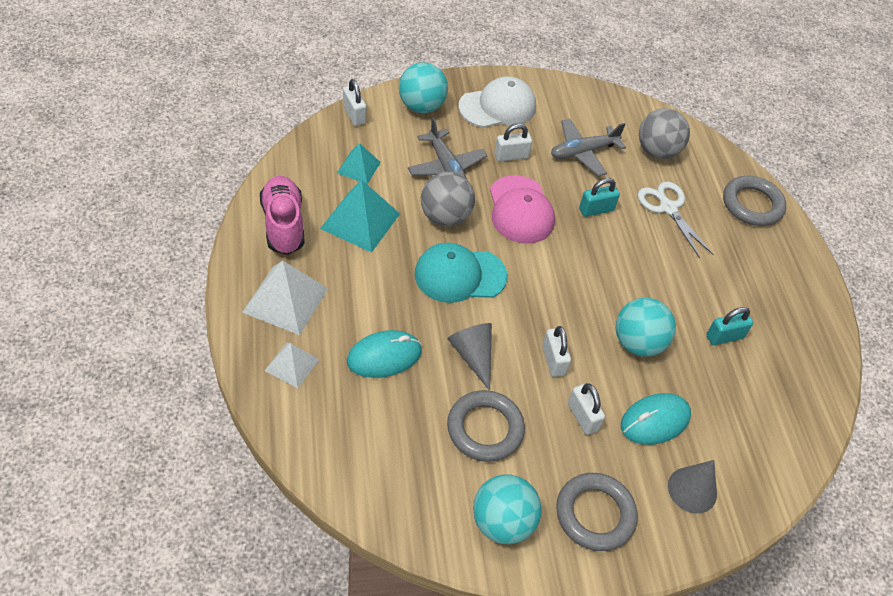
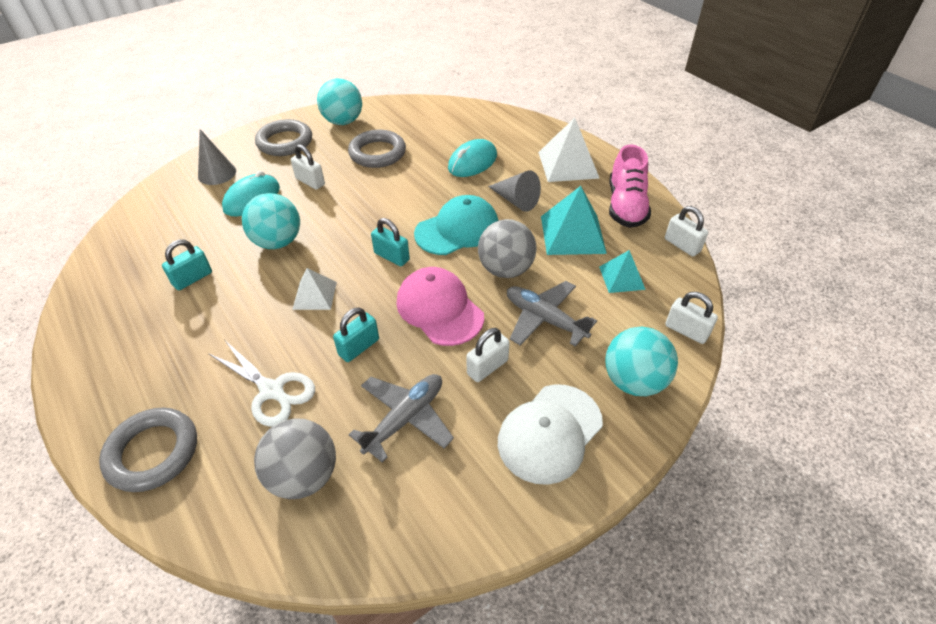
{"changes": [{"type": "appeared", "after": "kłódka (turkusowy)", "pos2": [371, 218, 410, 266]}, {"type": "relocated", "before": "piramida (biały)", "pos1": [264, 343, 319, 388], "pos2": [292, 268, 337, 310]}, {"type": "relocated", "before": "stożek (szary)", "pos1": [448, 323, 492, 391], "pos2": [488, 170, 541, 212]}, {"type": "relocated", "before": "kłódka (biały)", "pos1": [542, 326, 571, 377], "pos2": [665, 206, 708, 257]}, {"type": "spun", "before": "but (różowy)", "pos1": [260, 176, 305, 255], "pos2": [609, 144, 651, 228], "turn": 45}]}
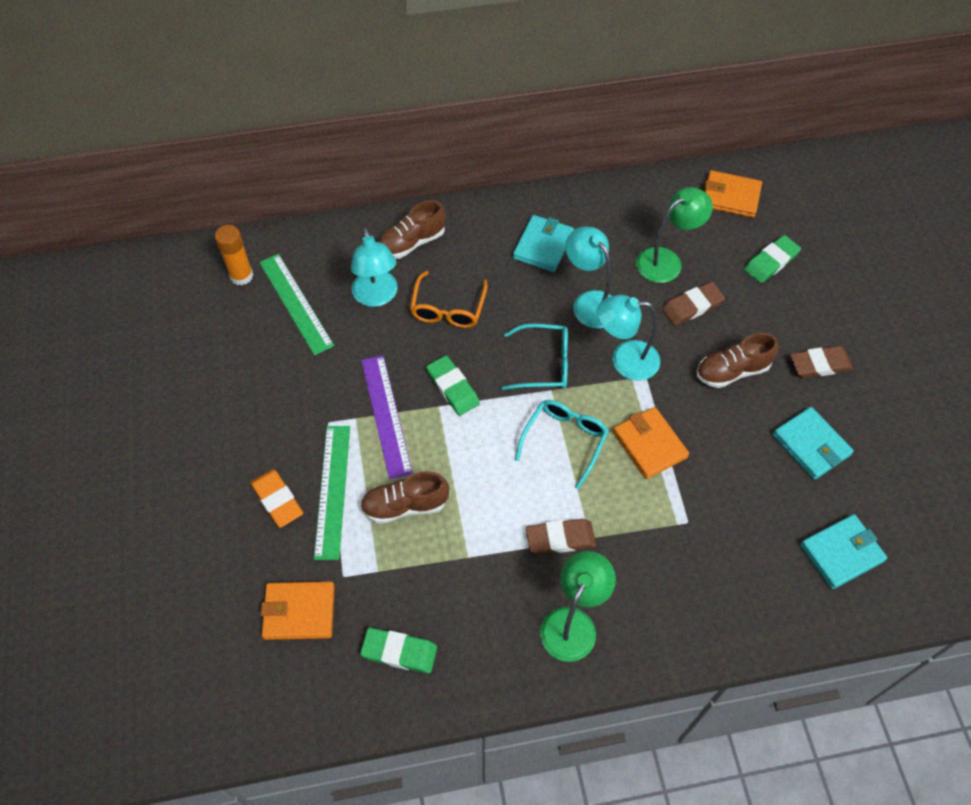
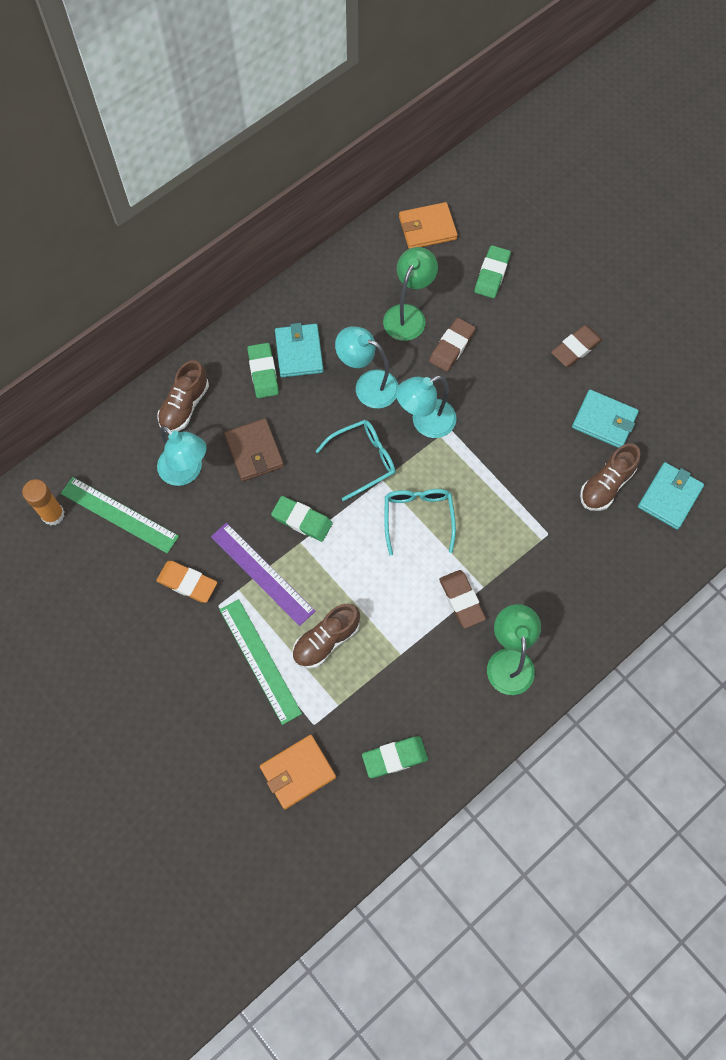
{"changes": [{"type": "missing", "before": "portfel (pomarańczowy)", "pos1": [613, 407, 689, 479]}, {"type": "appeared", "after": "gumka do mazania (zielony)", "pos2": [247, 343, 279, 398]}, {"type": "relocated", "before": "gumka do mazania (pomarańczowy)", "pos1": [250, 469, 303, 528], "pos2": [156, 561, 217, 603]}, {"type": "relocated", "before": "but (brązowy)", "pos1": [696, 333, 778, 388], "pos2": [580, 443, 640, 511]}, {"type": "exchanged", "before": "okulary (pomarańczowy)", "after": "portfel (brązowy)", "pos1": [410, 271, 487, 328], "pos2": [224, 418, 284, 481]}, {"type": "spun", "before": "gumka do mazania (brązowy)", "pos1": [526, 519, 596, 554], "pos2": [439, 570, 486, 628], "turn": -75}]}
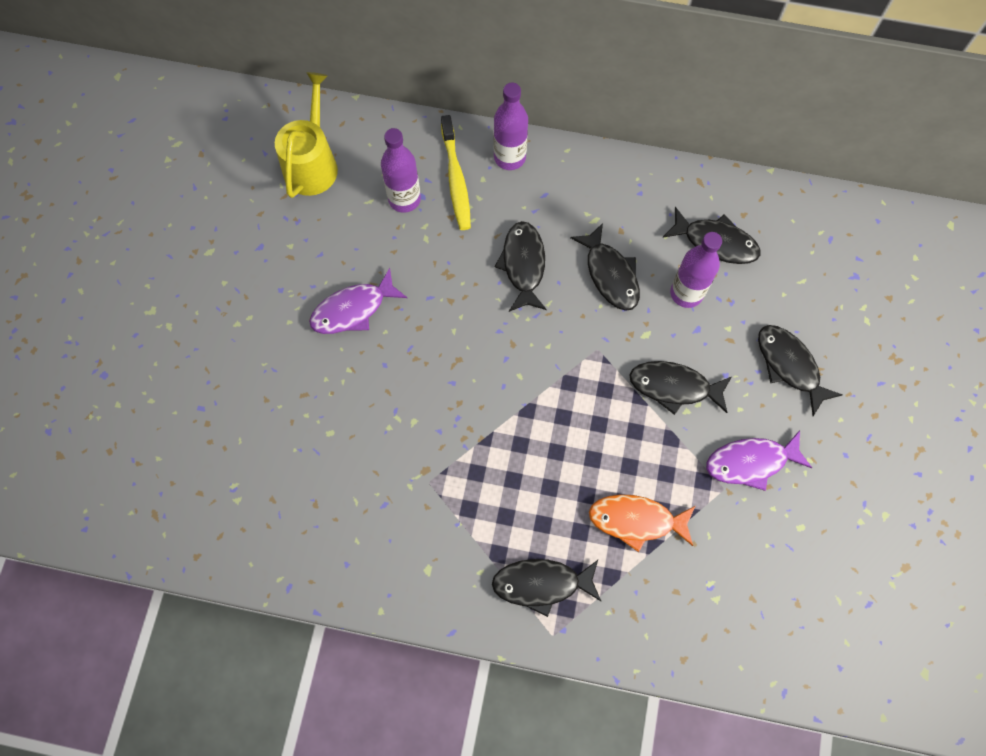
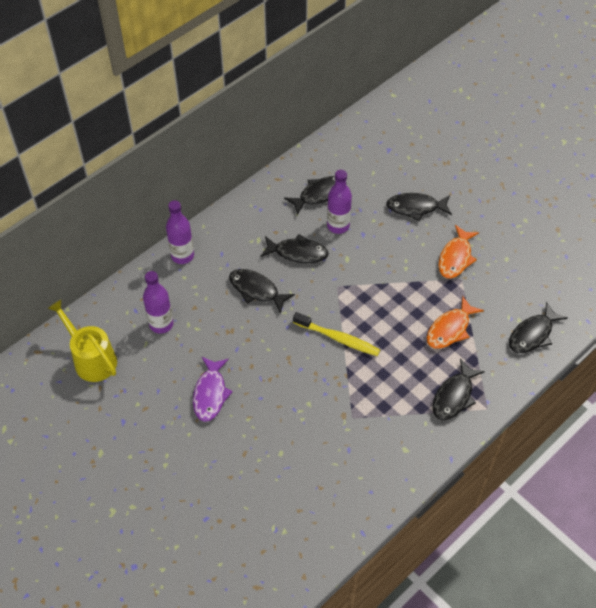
{"changes": [{"type": "relocated", "before": "szczoteczka do zębów (żółty)", "pos1": [441, 115, 471, 230], "pos2": [293, 312, 380, 356]}, {"type": "relocated", "before": "ryba (czarny)", "pos1": [629, 361, 732, 415], "pos2": [509, 302, 567, 353]}, {"type": "colour", "before": "ryba (fioletowy)", "after": "ryba (pomarańczowy)", "pos1": [706, 430, 812, 491], "pos2": [438, 225, 479, 279]}]}
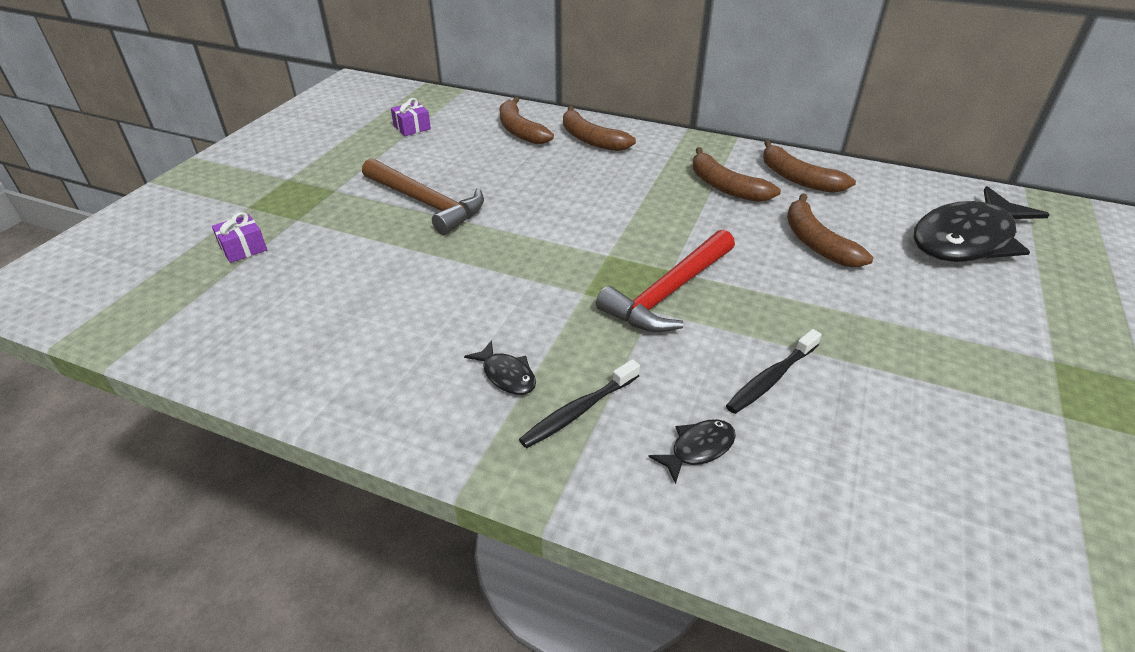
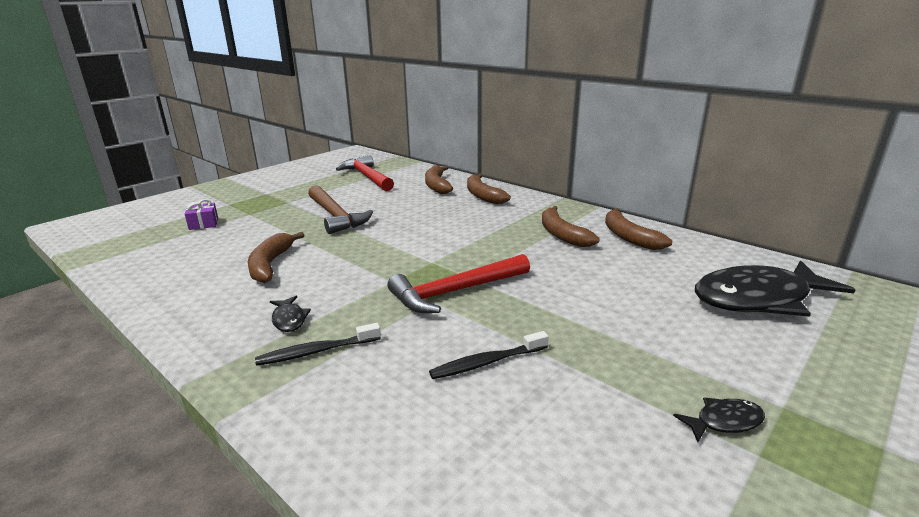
{"changes": [{"type": "relocated", "before": "ryba (czarny)", "pos1": [648, 419, 736, 484], "pos2": [673, 398, 765, 442]}, {"type": "relocated", "before": "banan (brązowy)", "pos1": [787, 193, 874, 267], "pos2": [248, 232, 304, 283]}, {"type": "exchanged", "before": "prezent (fioletowy)", "after": "młotek (czerwony)", "pos1": [391, 98, 431, 136], "pos2": [336, 155, 394, 191]}]}
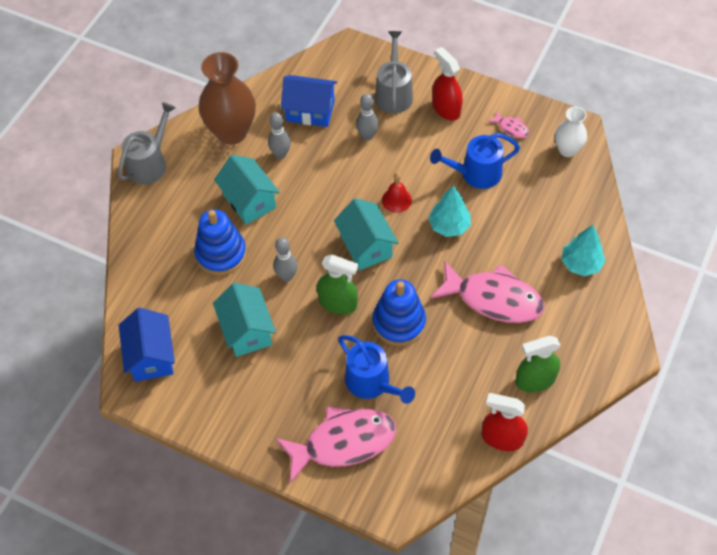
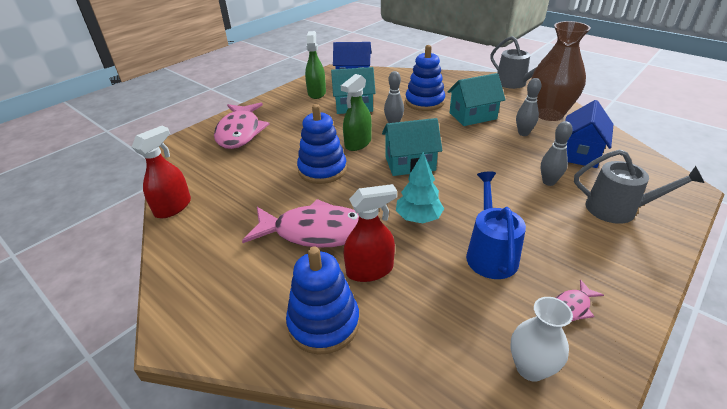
{"changes": [{"type": "missing", "before": "konewka (niebieski)", "pos1": [338, 335, 415, 404]}, {"type": "missing", "before": "dzwonek (czerwony)", "pos1": [382, 173, 412, 213]}, {"type": "relocated", "before": "spryskiwacz (czerwony)", "pos1": [432, 47, 463, 120], "pos2": [344, 184, 397, 282]}, {"type": "relocated", "before": "spryskiwacz (zielony)", "pos1": [515, 336, 561, 392], "pos2": [305, 31, 326, 99]}, {"type": "exchanged", "before": "drzewko (turkusowy)", "after": "zabawka nakładanka (niebieski)", "pos1": [561, 225, 605, 276], "pos2": [286, 247, 360, 355]}, {"type": "spun", "before": "ryba (różowy)", "pos1": [430, 260, 544, 323], "pos2": [242, 199, 359, 248], "turn": -120}]}
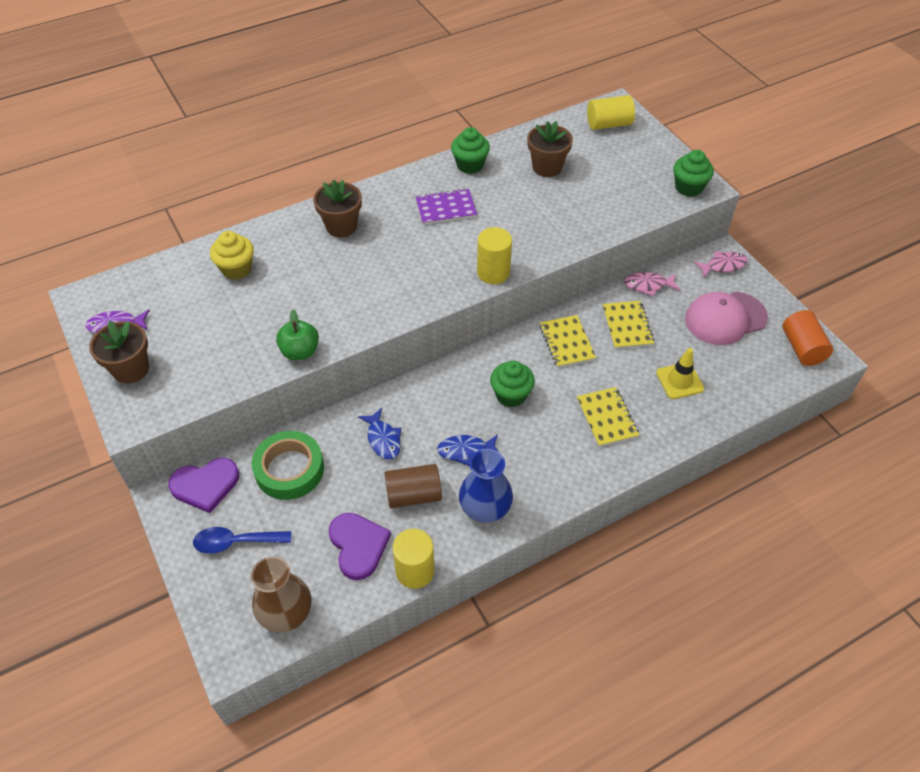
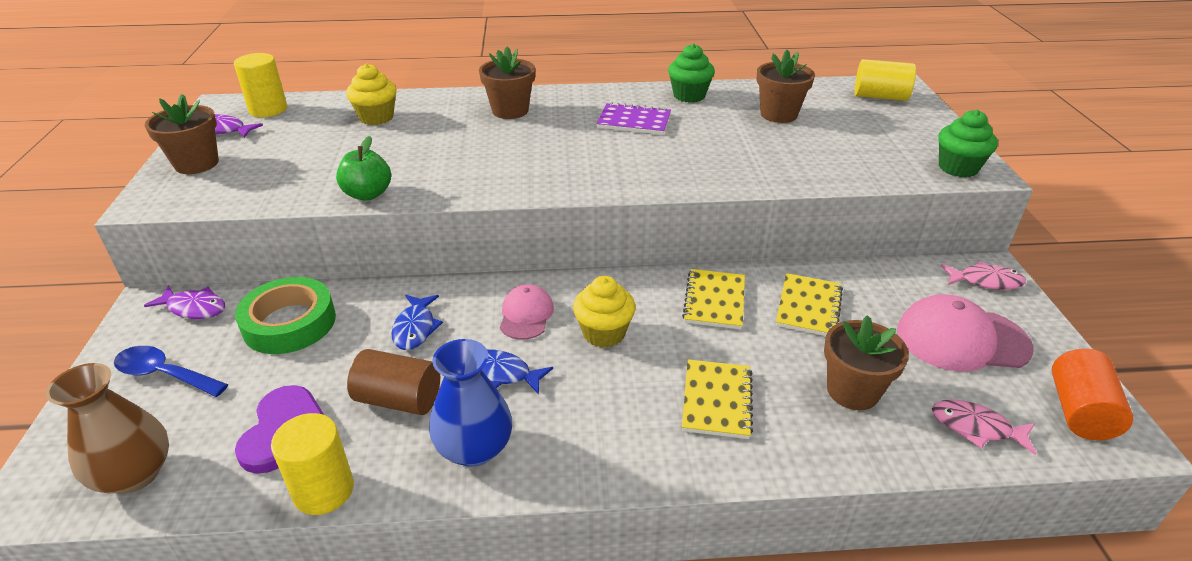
{"changes": [{"type": "appeared", "after": "czapka (różowy)", "pos2": [500, 284, 554, 340]}, {"type": "relocated", "before": "walec (żółty)", "pos1": [477, 227, 512, 284], "pos2": [234, 53, 287, 117]}, {"type": "relocated", "before": "ryba (różowy)", "pos1": [624, 272, 680, 297], "pos2": [932, 399, 1036, 455]}, {"type": "exchanged", "before": "serce (fioletowy)", "after": "ryba (fioletowy)", "pos1": [168, 458, 239, 513], "pos2": [144, 285, 225, 319]}, {"type": "exchanged", "before": "pachołek (żółty)", "after": "doniczka (brązowy)", "pos1": [656, 348, 704, 399], "pos2": [824, 315, 909, 410]}, {"type": "colour", "before": "muffinka (zielony)", "after": "muffinka (żółty)", "pos1": [490, 361, 535, 408], "pos2": [573, 276, 636, 348]}]}
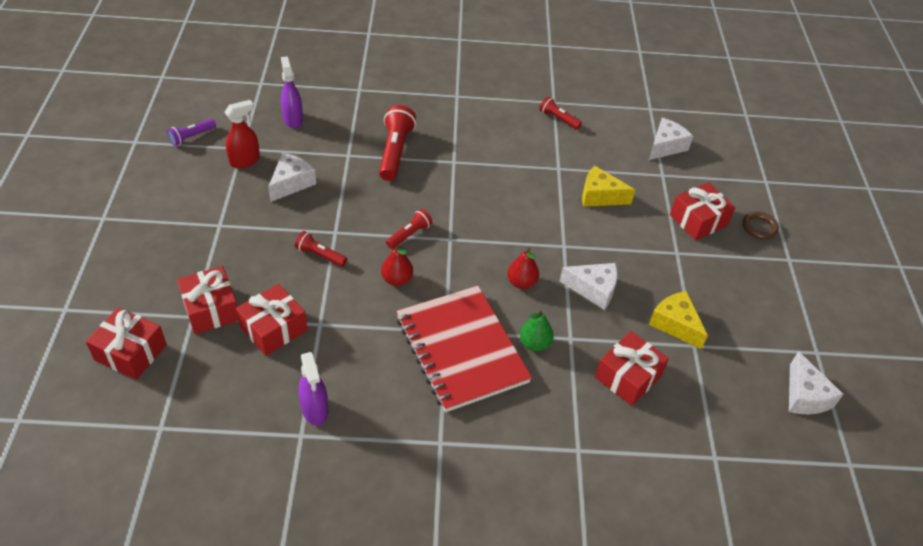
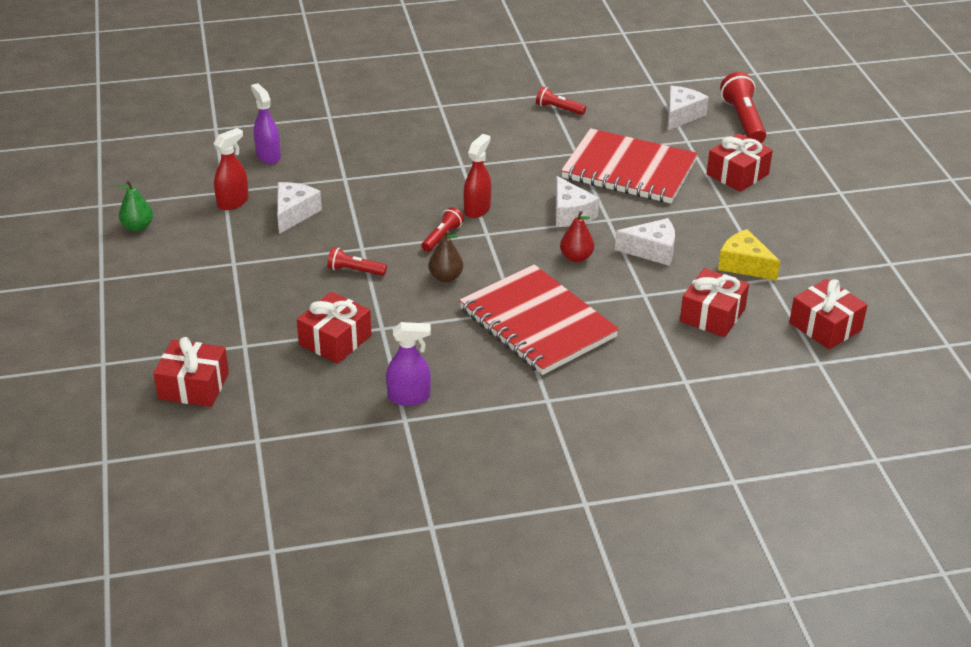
{"changes": [{"type": "missing", "before": "latarka (fioletowy)", "pos1": [167, 119, 216, 146]}, {"type": "missing", "before": "pierścień (brązowy)", "pos1": [743, 211, 779, 239]}, {"type": "appeared", "after": "spryskiwacz (czerwony)", "pos2": [464, 134, 491, 218]}, {"type": "relocated", "before": "prezent (czerwony)", "pos1": [177, 266, 238, 334], "pos2": [789, 279, 868, 349]}, {"type": "relocated", "before": "latarka (czerwony)", "pos1": [379, 105, 416, 181], "pos2": [720, 72, 766, 143]}, {"type": "relocated", "before": "gruszka (zielony)", "pos1": [520, 309, 554, 352], "pos2": [117, 181, 153, 232]}, {"type": "relocated", "before": "ser (biały)", "pos1": [789, 351, 844, 414], "pos2": [556, 176, 599, 227]}, {"type": "exchanged", "before": "ser (żółty)", "after": "zeszyt (czerwony)", "pos1": [582, 166, 635, 207], "pos2": [561, 128, 698, 204]}, {"type": "colour", "before": "gruszka (czerwony)", "after": "gruszka (brązowy)", "pos1": [381, 244, 413, 286], "pos2": [428, 230, 463, 282]}, {"type": "spun", "before": "spryskiwacz (fioletowy)", "pos1": [298, 352, 328, 425], "pos2": [386, 322, 431, 406], "turn": -60}]}
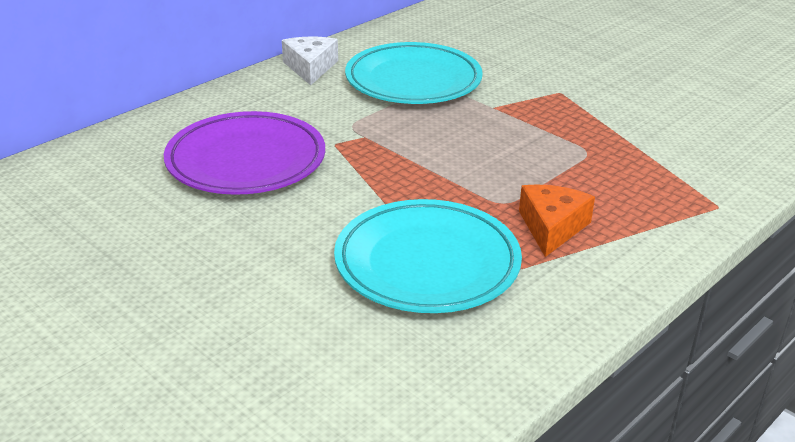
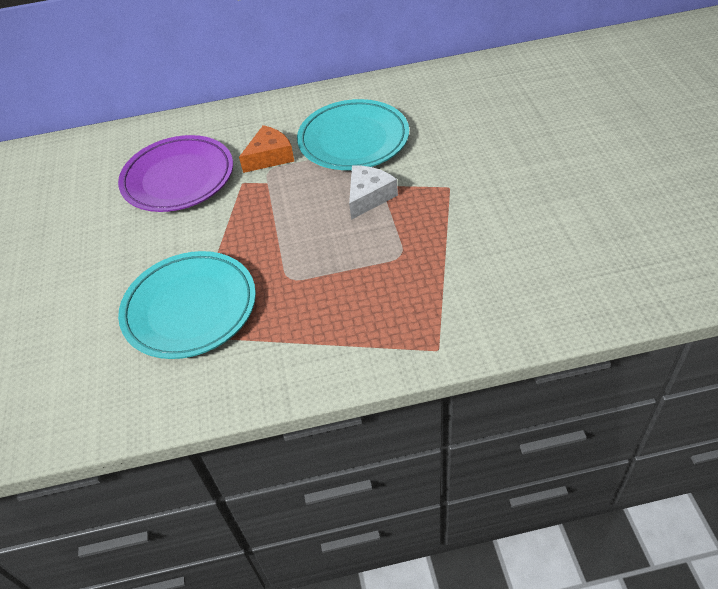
{"changes": [{"type": "relocated", "before": "ser (biały)", "pos1": [282, 36, 338, 85], "pos2": [349, 165, 398, 220]}, {"type": "relocated", "before": "ser (pomarańczowy)", "pos1": [519, 184, 595, 257], "pos2": [239, 125, 294, 173]}]}
